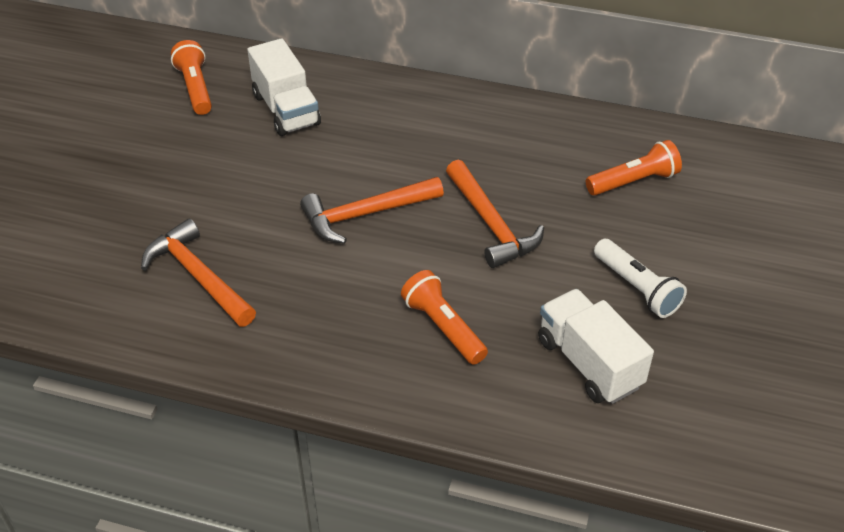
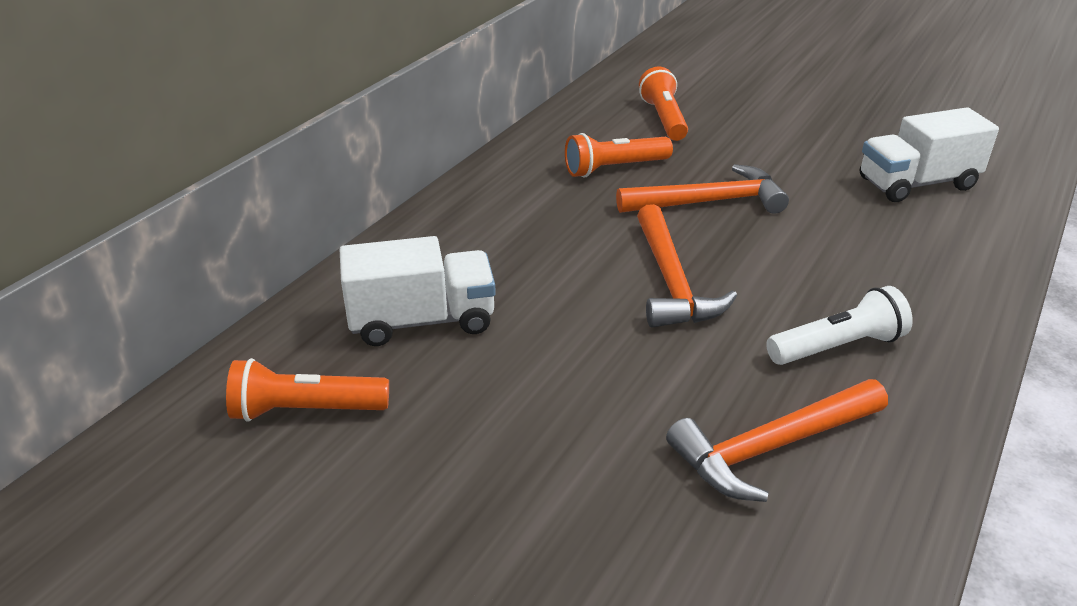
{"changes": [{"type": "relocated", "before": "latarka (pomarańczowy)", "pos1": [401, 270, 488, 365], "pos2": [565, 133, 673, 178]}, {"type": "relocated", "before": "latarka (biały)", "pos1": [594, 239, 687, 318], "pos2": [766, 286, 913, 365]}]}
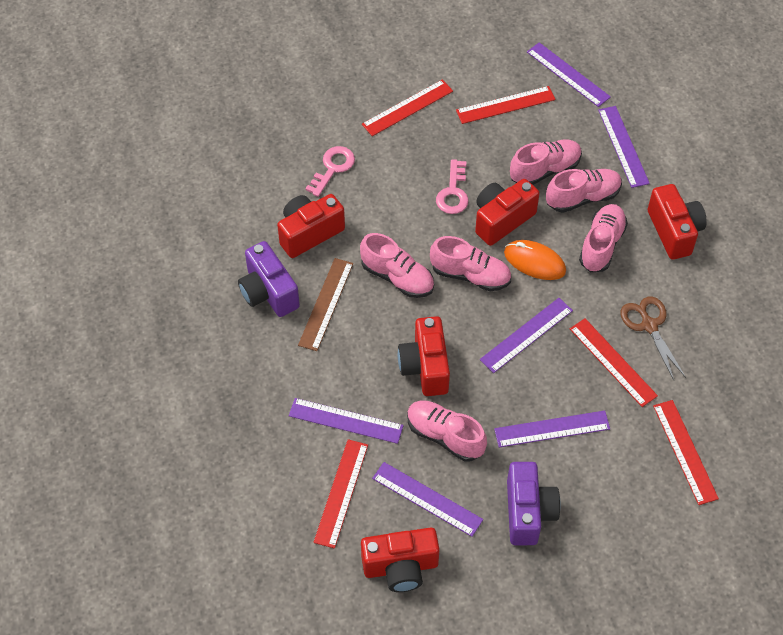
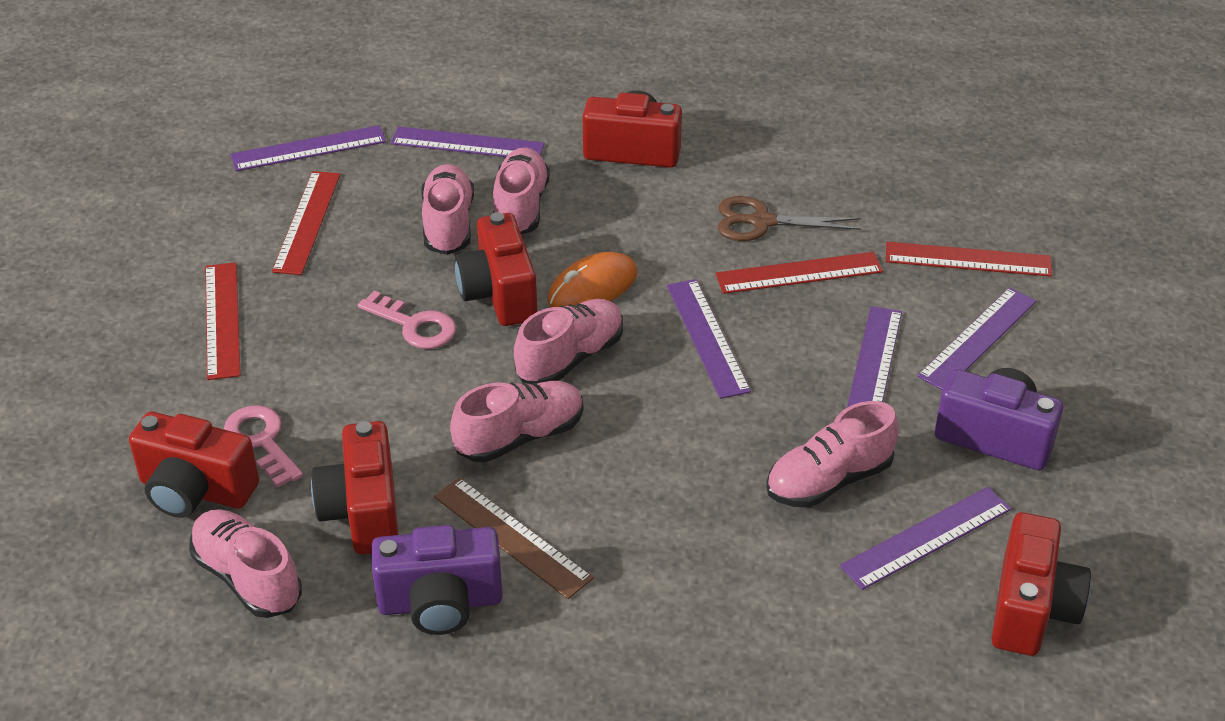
{"changes": [{"type": "missing", "before": "linijka (czerwony)", "pos1": [314, 439, 368, 549]}, {"type": "relocated", "before": "linijka (fioletowy)", "pos1": [289, 398, 404, 444], "pos2": [917, 287, 1036, 391]}, {"type": "relocated", "before": "aparat fotograficzny (czerwony)", "pos1": [398, 316, 450, 396], "pos2": [129, 411, 259, 518]}, {"type": "relocated", "before": "but (różowy)", "pos1": [579, 204, 628, 272], "pos2": [189, 509, 302, 618]}]}
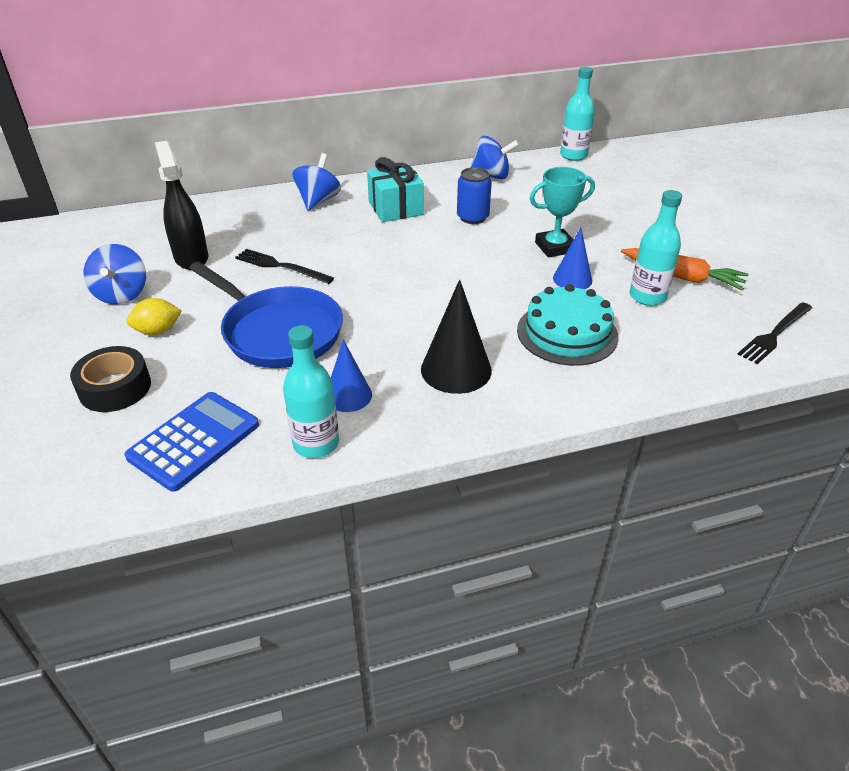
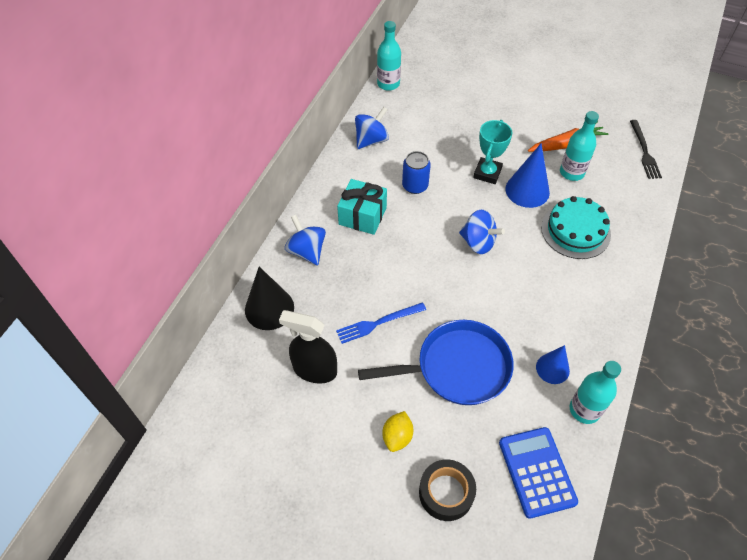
{"changes": [{"type": "relocated", "before": "bączek (niebieski)", "pos1": [84, 244, 146, 305], "pos2": [459, 210, 505, 254]}, {"type": "relocated", "before": "stożek (czarny)", "pos1": [421, 279, 492, 394], "pos2": [245, 267, 294, 330]}, {"type": "colour", "before": "widelec (czarny)", "after": "widelec (niebieski)", "pos1": [235, 249, 334, 284], "pos2": [336, 302, 426, 344]}, {"type": "size", "before": "stożek (niebieski)", "pos1": [553, 228, 592, 289], "pos2": [505, 143, 550, 208], "scale": 1.56}]}
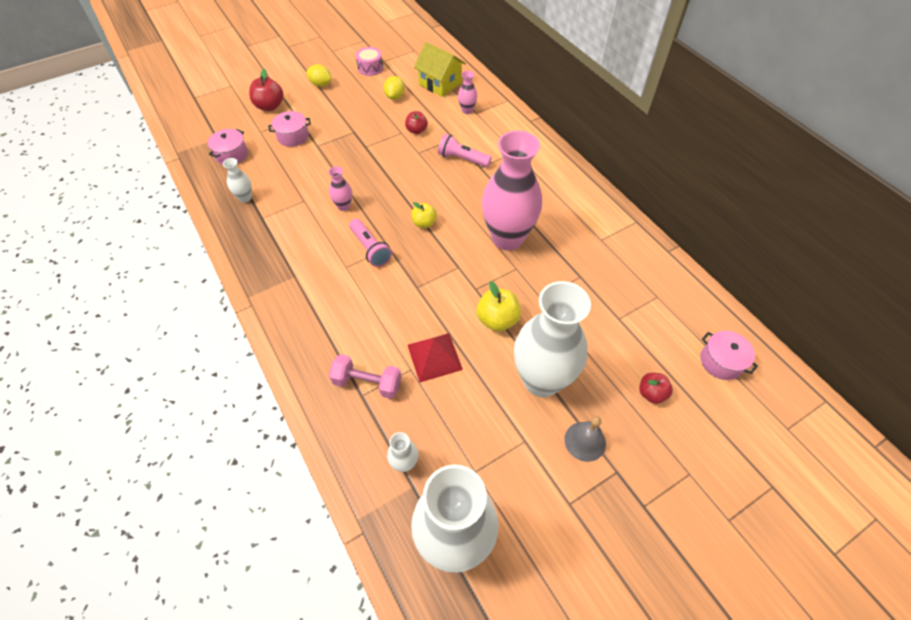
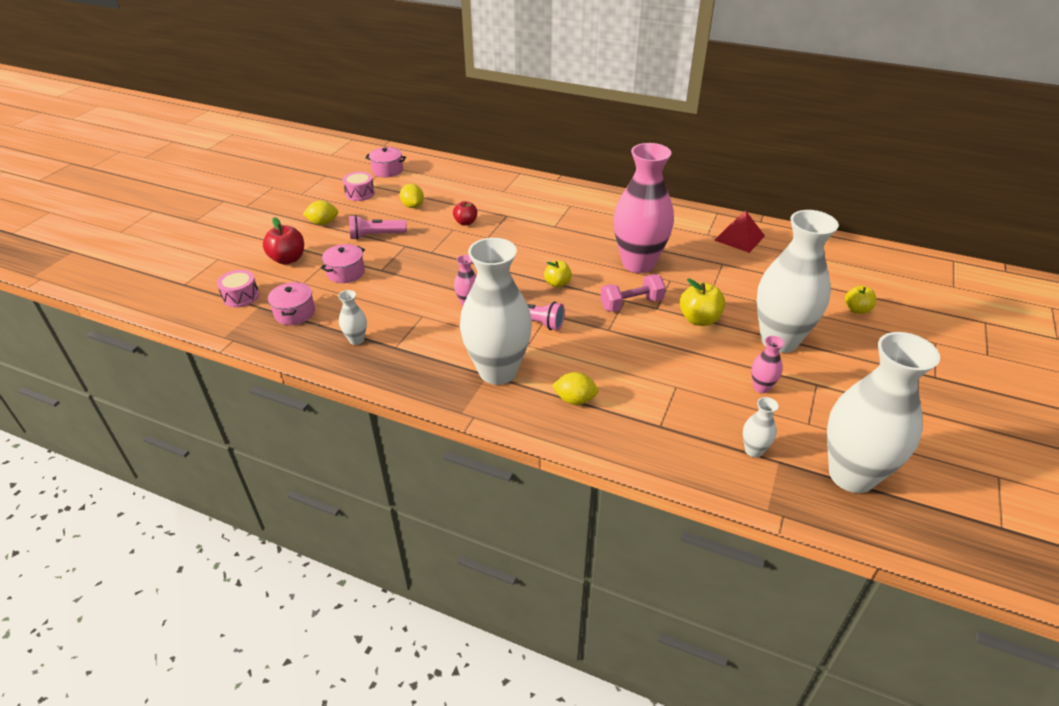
{"changes": [{"type": "missing", "before": "domek (żółty)", "pos1": [414, 42, 466, 97]}, {"type": "missing", "before": "dzwonek (szary)", "pos1": [564, 416, 606, 462]}, {"type": "appeared", "after": "bęben (różowy)", "pos2": [217, 270, 259, 308]}, {"type": "appeared", "after": "wazon (biały)", "pos2": [460, 238, 532, 385]}, {"type": "appeared", "after": "cytryna (żółty)", "pos2": [552, 372, 599, 405]}, {"type": "relocated", "before": "hantel (różowy)", "pos1": [329, 354, 401, 399], "pos2": [600, 274, 666, 312]}, {"type": "relocated", "before": "piramida (czerwony)", "pos1": [408, 333, 463, 383], "pos2": [714, 211, 765, 253]}, {"type": "relocated", "before": "latarka (różowy)", "pos1": [438, 134, 492, 167], "pos2": [349, 215, 407, 240]}, {"type": "relocated", "before": "wazon (różowy)", "pos1": [458, 71, 477, 114], "pos2": [751, 336, 785, 393]}, {"type": "relocated", "before": "garnek (różowy)", "pos1": [701, 331, 758, 380], "pos2": [365, 147, 406, 177]}, {"type": "colour", "before": "jabłko (czerwony)", "after": "jabłko (żółty)", "pos1": [639, 373, 673, 404], "pos2": [845, 286, 876, 314]}]}
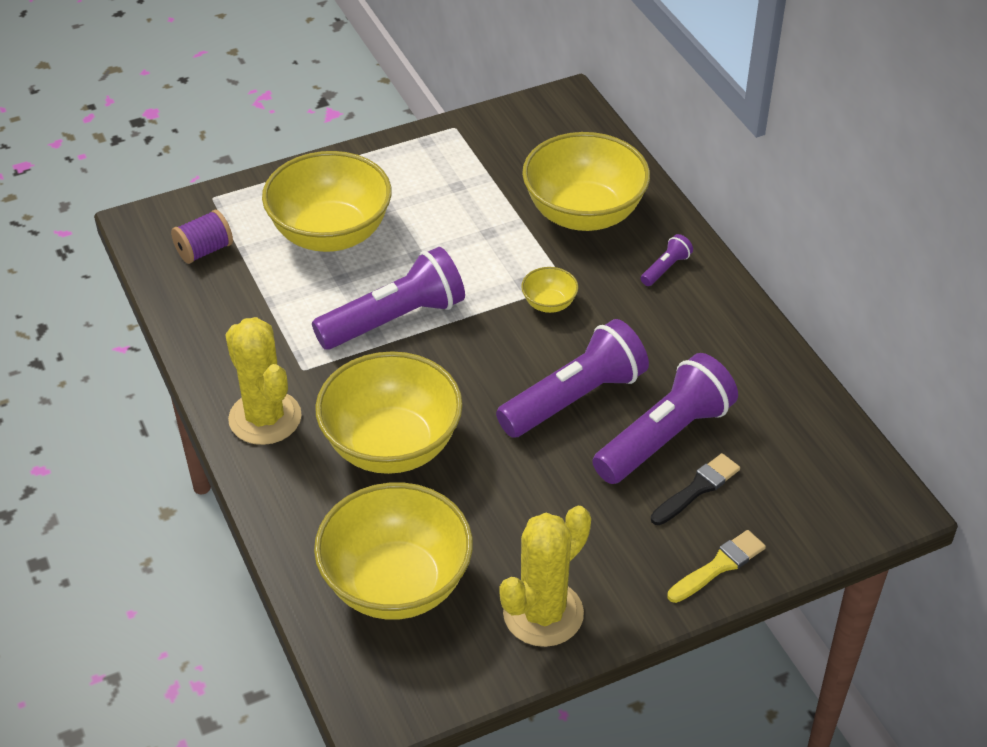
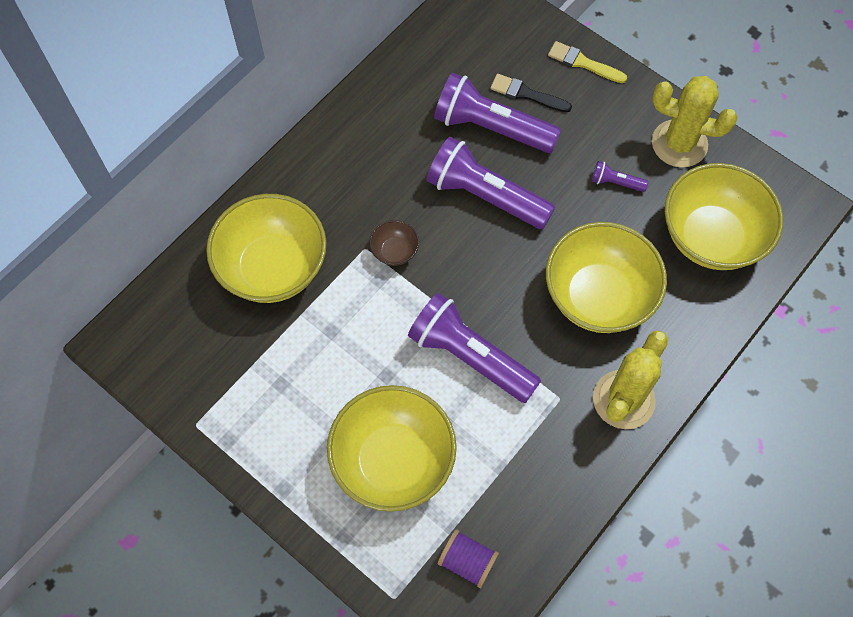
{"changes": [{"type": "relocated", "before": "latarka (fioletowy)", "pos1": [641, 234, 693, 286], "pos2": [592, 161, 649, 192]}, {"type": "colour", "before": "miska (żółty)", "after": "miska (brązowy)", "pos1": [521, 267, 578, 313], "pos2": [370, 220, 419, 266]}]}
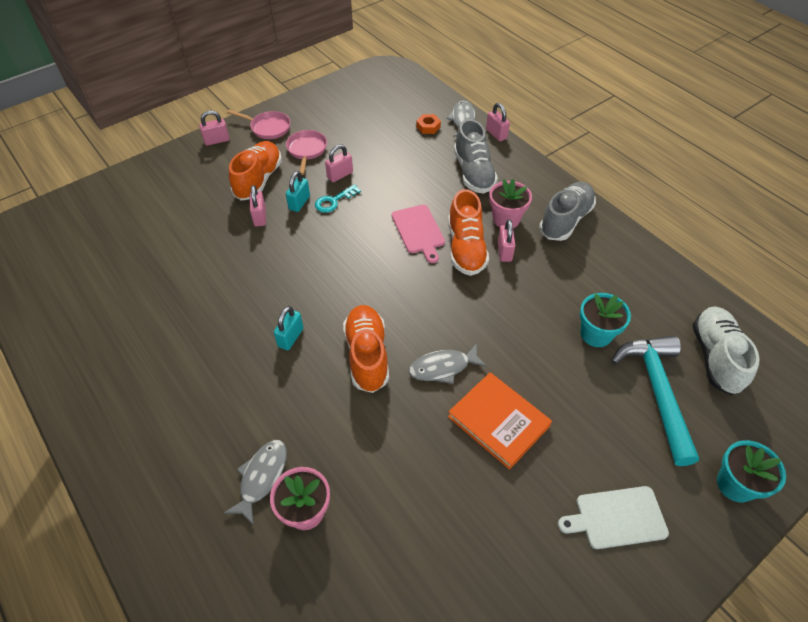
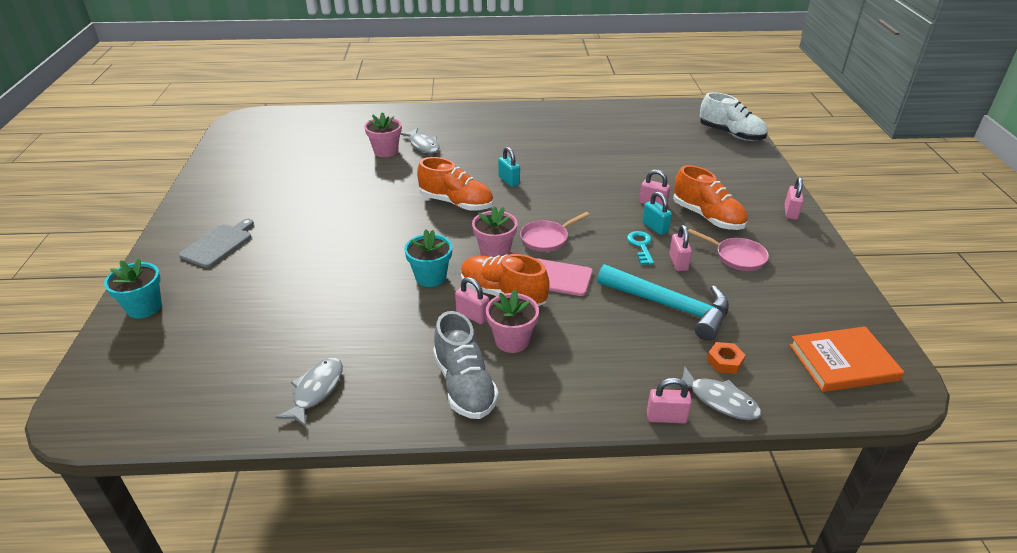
{"changes": [{"type": "missing", "before": "but (szary)", "pos1": [454, 119, 498, 194]}, {"type": "appeared", "after": "doniczka (różowy)", "pos2": [472, 206, 518, 258]}, {"type": "relocated", "before": "patelnia (różowy)", "pos1": [227, 110, 290, 139], "pos2": [520, 212, 590, 252]}, {"type": "relocated", "before": "ryba (szary)", "pos1": [409, 343, 487, 384], "pos2": [275, 358, 343, 427]}, {"type": "relocated", "before": "książka (pomarańczowy)", "pos1": [448, 372, 552, 470], "pos2": [789, 327, 904, 392]}, {"type": "relocated", "before": "doniczka (turkusowy)", "pos1": [580, 293, 631, 347], "pos2": [404, 230, 452, 287]}, {"type": "relocated", "before": "młotek (turkusowy)", "pos1": [611, 336, 699, 466], "pos2": [597, 264, 729, 341]}, {"type": "relocated", "before": "but (biały)", "pos1": [692, 307, 760, 395], "pos2": [700, 92, 768, 141]}, {"type": "colour", "before": "deska do krojenia (biały)", "after": "deska do krojenia (szary)", "pos1": [558, 486, 669, 549], "pos2": [179, 219, 254, 268]}]}
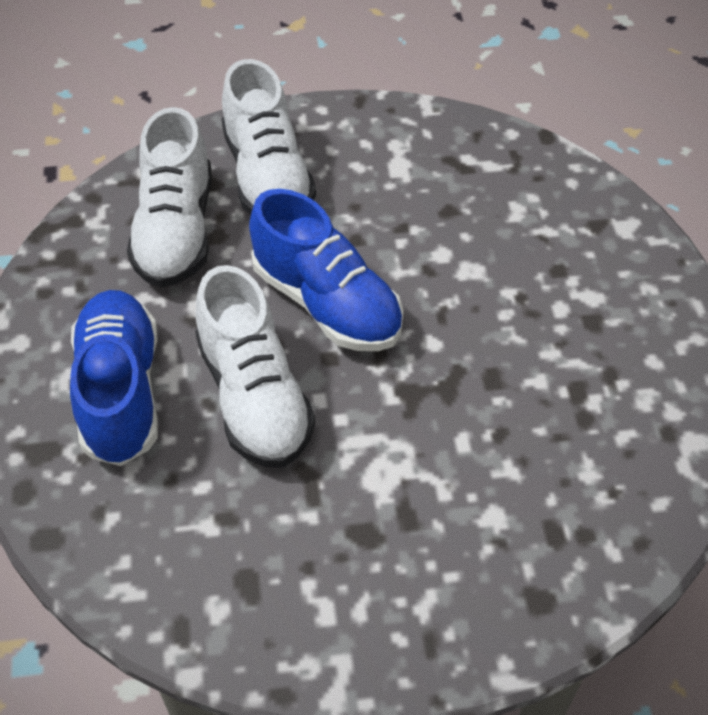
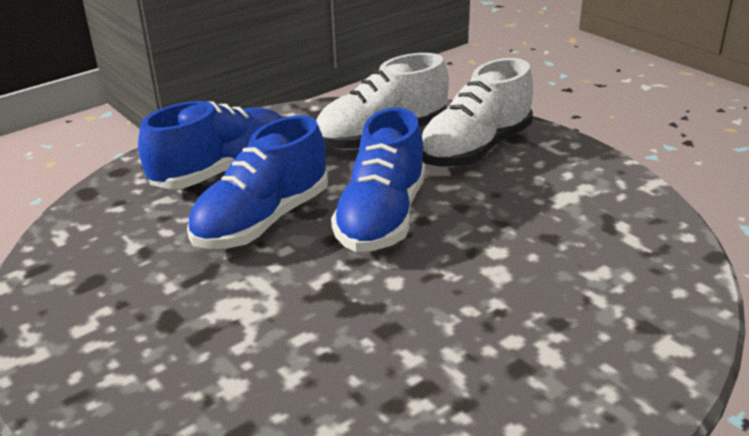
{"changes": [{"type": "colour", "before": "but (biały)", "after": "but (niebieski)", "pos1": [195, 265, 315, 468], "pos2": [187, 115, 328, 249]}]}
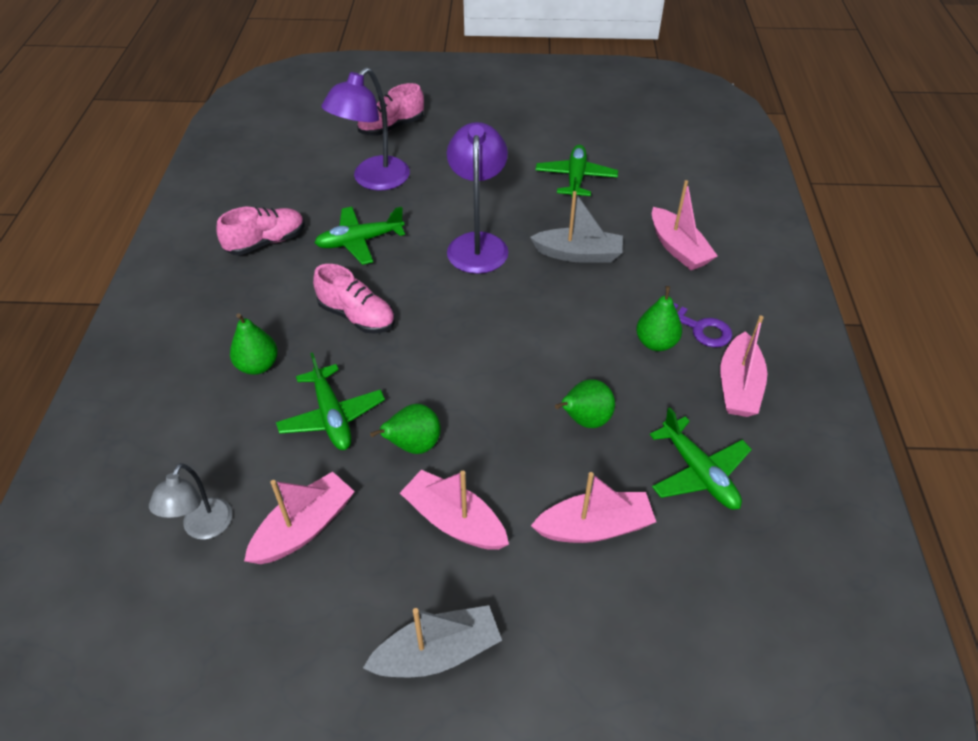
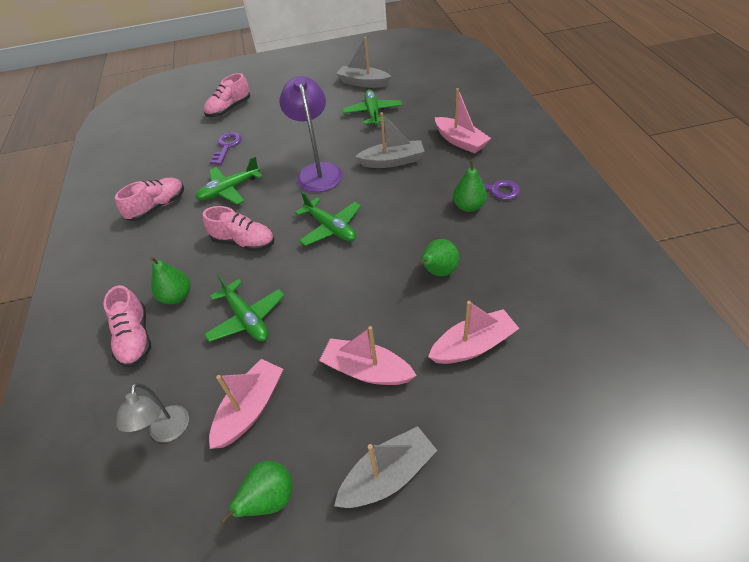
{"changes": [{"type": "missing", "before": "łódka (różowy)", "pos1": [721, 315, 767, 417]}, {"type": "appeared", "after": "but (różowy)", "pos2": [103, 285, 151, 367]}, {"type": "appeared", "after": "łódka (szary)", "pos2": [336, 37, 391, 88]}, {"type": "relocated", "before": "gruszka (zielony)", "pos1": [370, 404, 441, 454], "pos2": [220, 461, 292, 525]}, {"type": "relocated", "before": "samolot (zielony)", "pos1": [650, 407, 752, 510], "pos2": [295, 191, 361, 246]}, {"type": "exchanged", "before": "lampka (fioletowy)", "after": "klucz (fioletowy)", "pos1": [321, 67, 410, 190], "pos2": [210, 132, 242, 165]}]}
